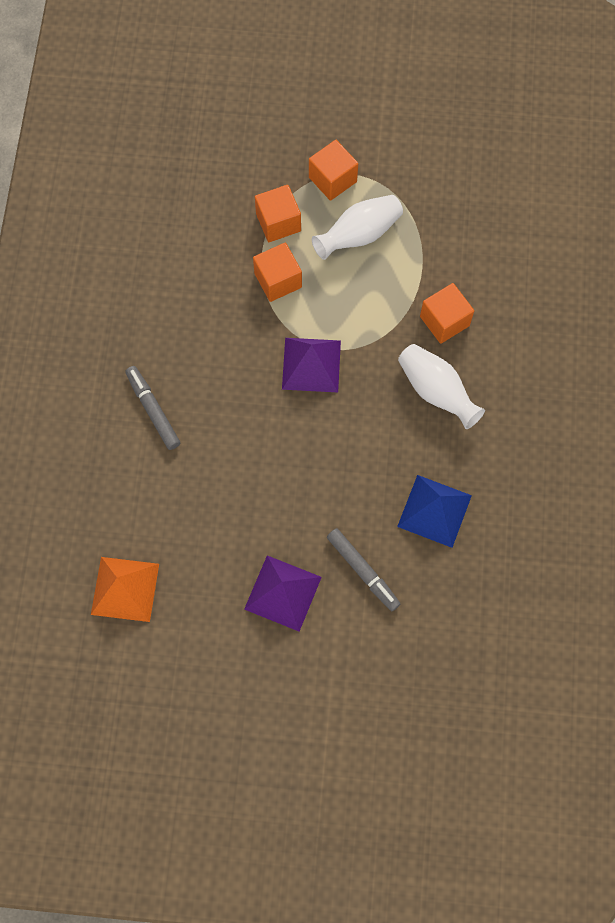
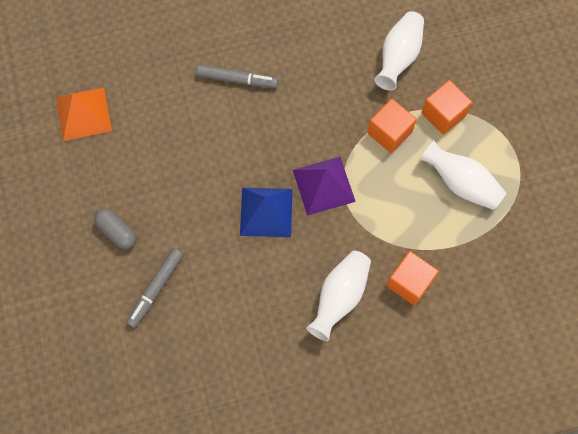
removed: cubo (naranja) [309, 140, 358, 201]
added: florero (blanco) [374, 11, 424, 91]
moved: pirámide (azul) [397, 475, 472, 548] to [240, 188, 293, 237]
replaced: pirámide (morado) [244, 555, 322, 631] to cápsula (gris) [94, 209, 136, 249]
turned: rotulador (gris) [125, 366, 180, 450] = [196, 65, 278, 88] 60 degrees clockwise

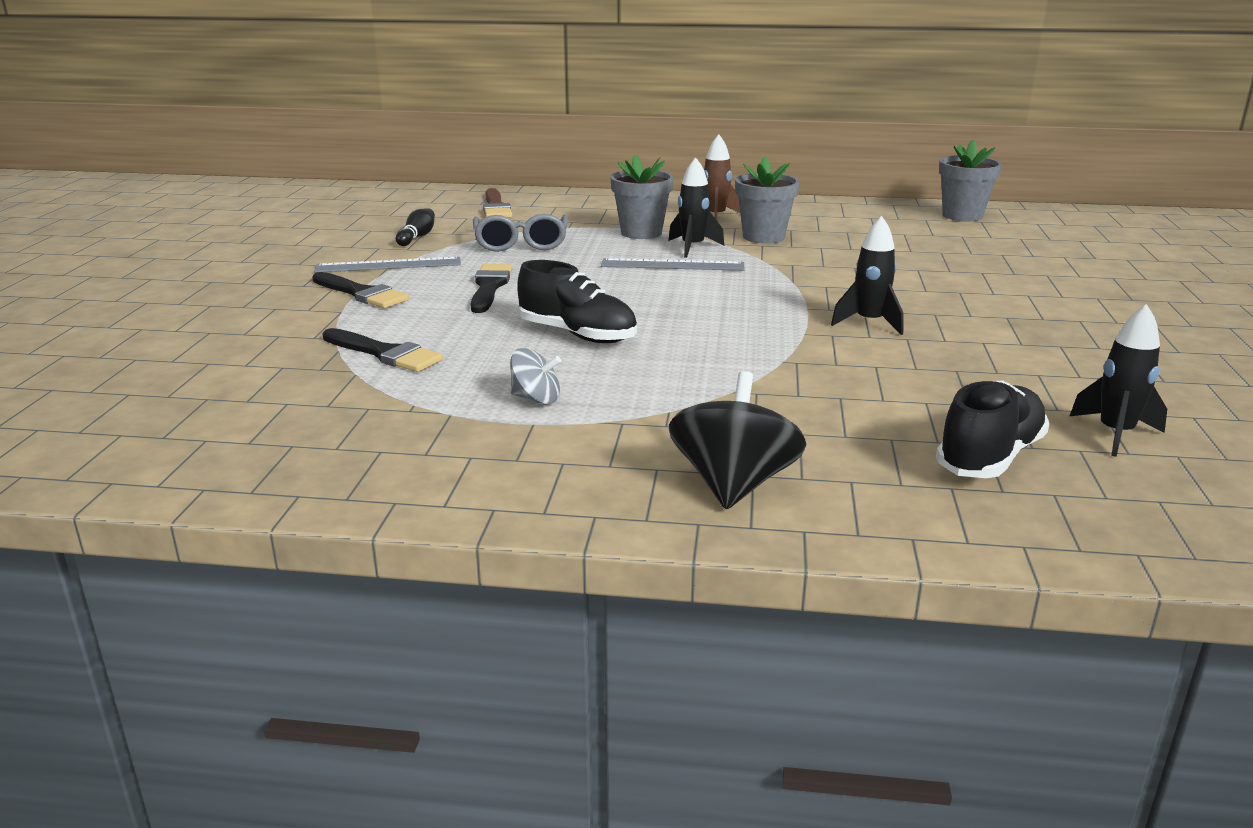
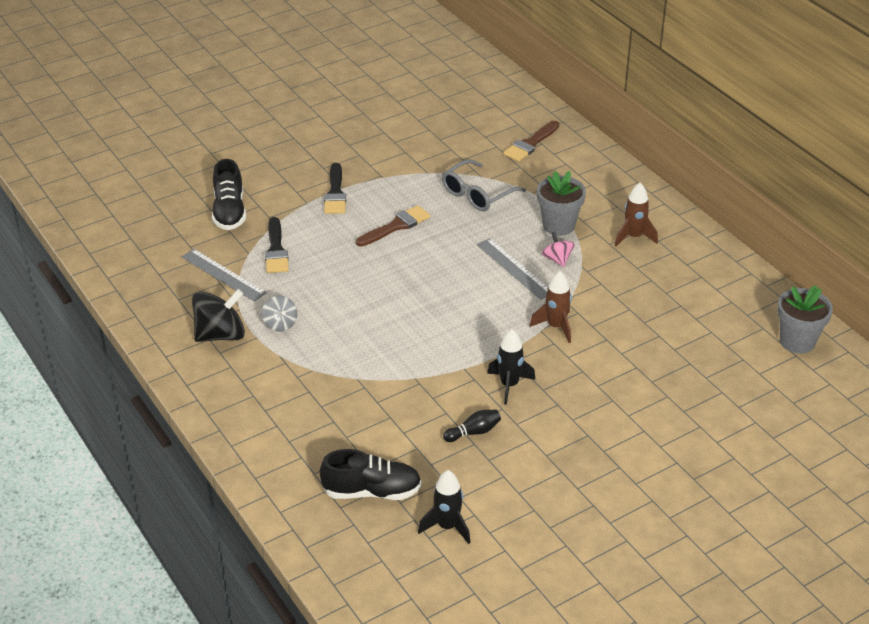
removed: maceta (gris) [735, 157, 800, 244]
added: cohete (marrón) [530, 271, 572, 343]
moved: bolo (negro) [396, 208, 435, 246] to [443, 410, 501, 442]; regla (gris) [314, 257, 461, 273] to [182, 249, 266, 301]; zapato (negro) [517, 260, 637, 343] to [212, 159, 246, 230]; peonza (negro) [669, 371, 807, 509] to [192, 289, 245, 342]
replaced: cohete (negro) [668, 157, 724, 258] to peonza (rosa) [542, 232, 575, 267]
recoloured: pincel (negro) [471, 264, 513, 313] to pincel (marrón) [356, 205, 430, 247]

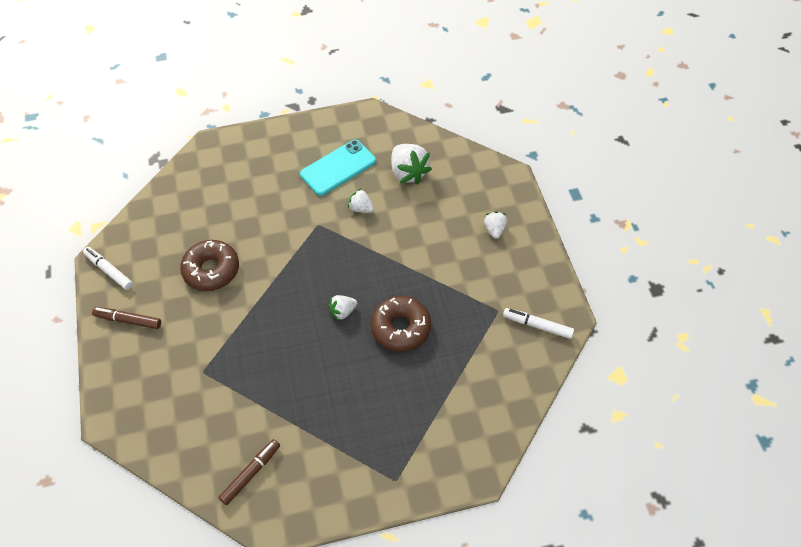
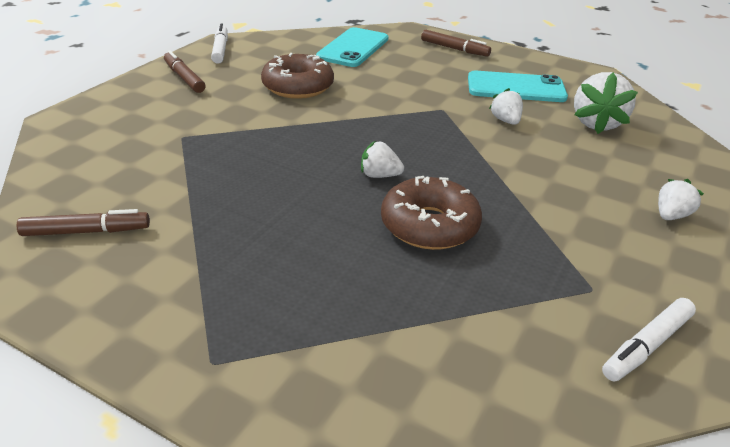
added: móvil (turquesa) [316, 27, 389, 67]; rotulador (marrón) [421, 30, 491, 57]
turned: rotulador (blanco) [503, 308, 574, 339] = [602, 298, 696, 382] 105 degrees counterclockwise

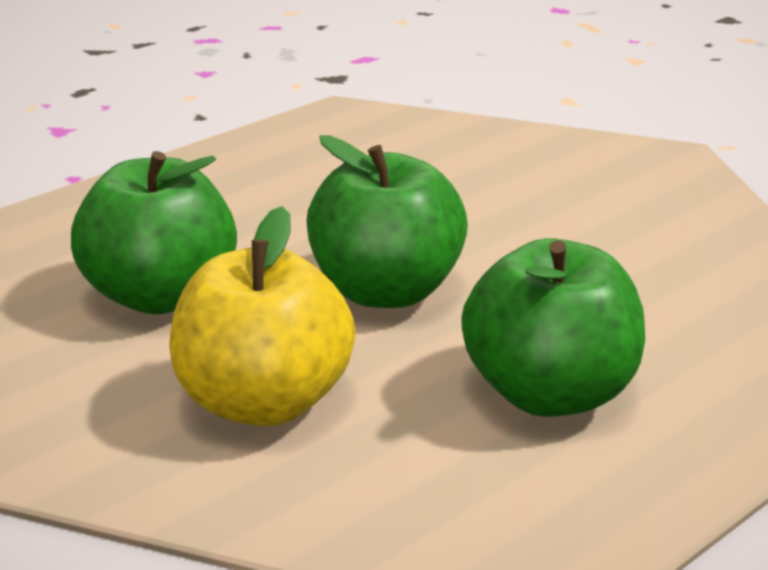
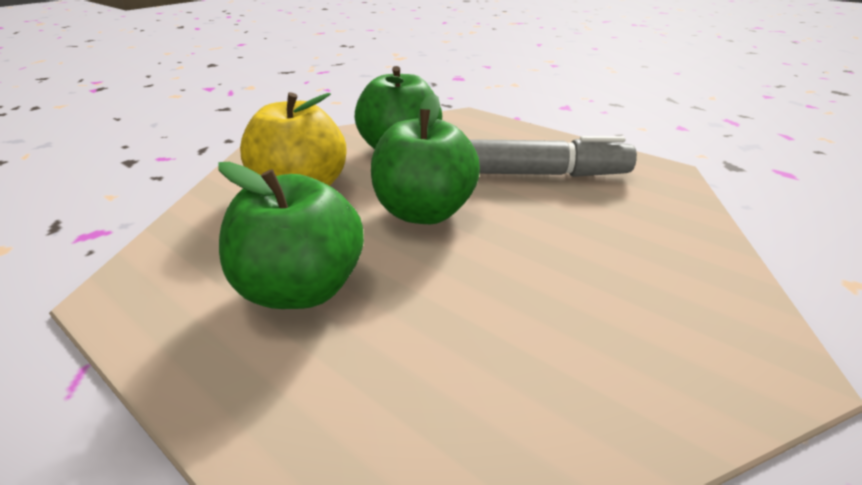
added: rotulador (gris) [469, 136, 637, 177]

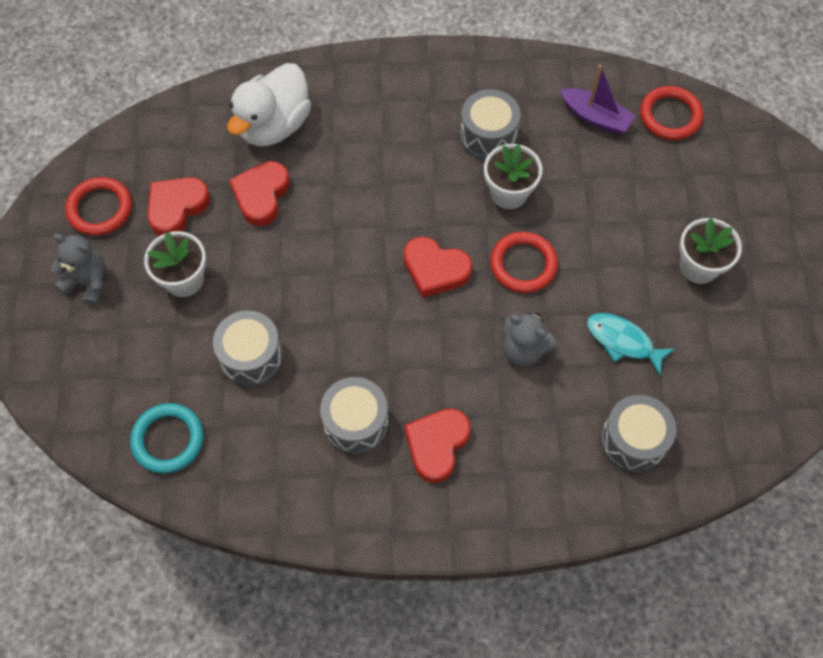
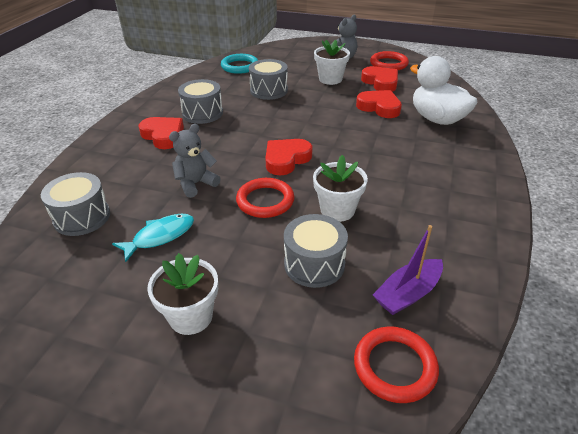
moved: tambor (gris) [460, 89, 520, 160] to [284, 214, 348, 288]

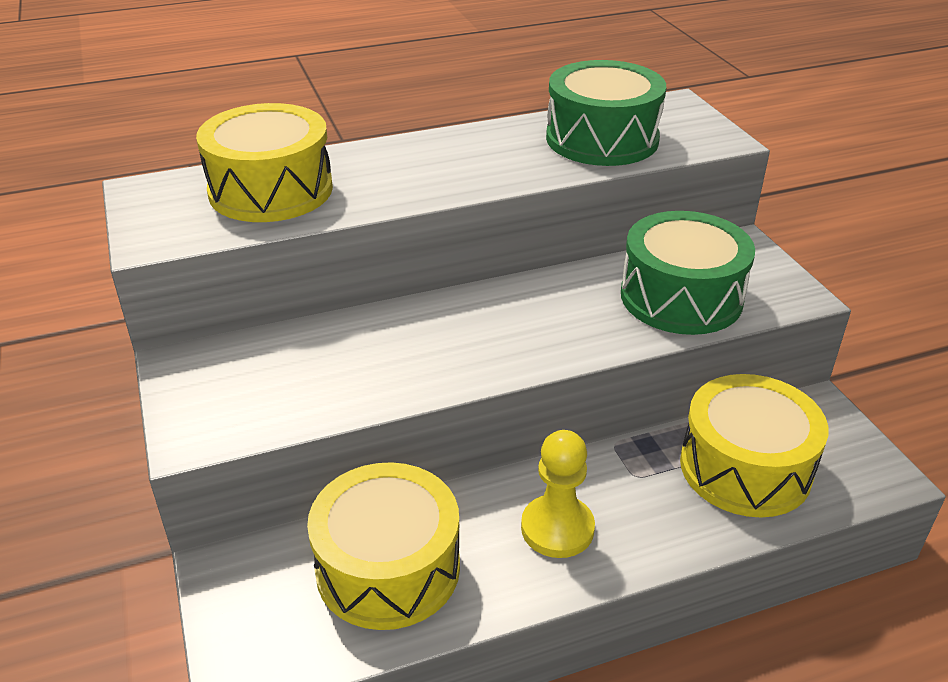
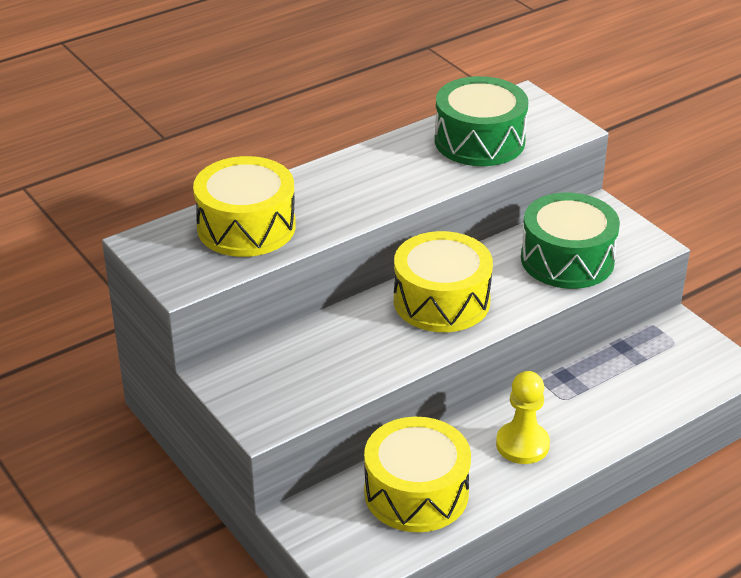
moved: tambor (amarillo) [680, 374, 828, 518] to [394, 231, 493, 332]

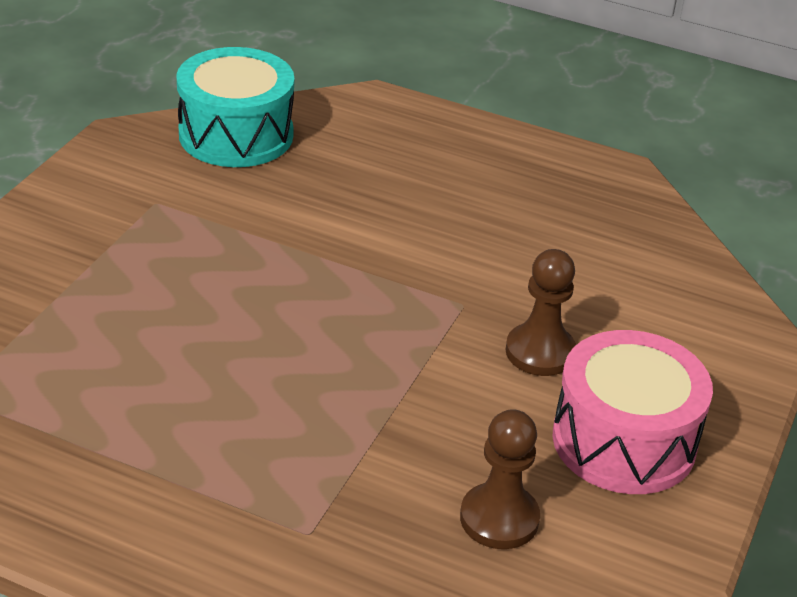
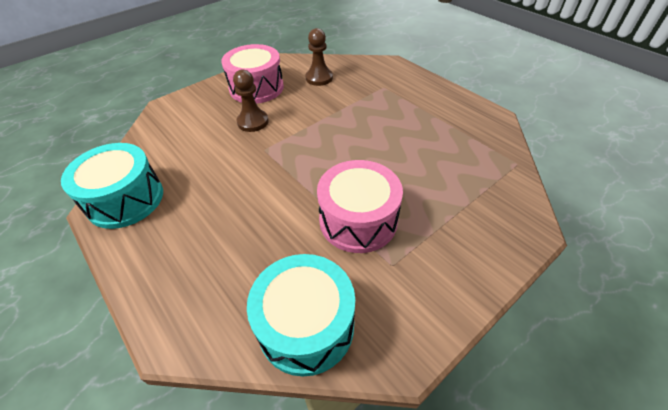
added: tambor (turquesa) [61, 143, 163, 229]; tambor (rosa) [317, 160, 403, 253]

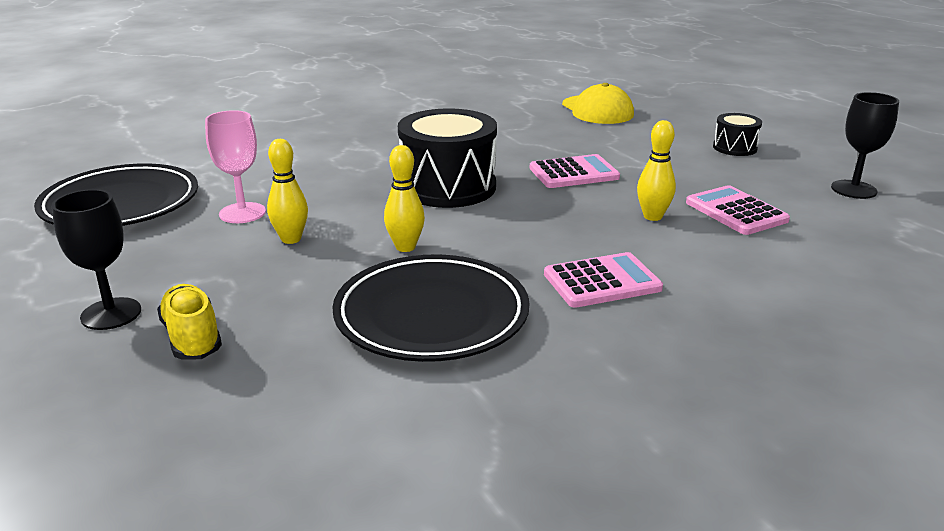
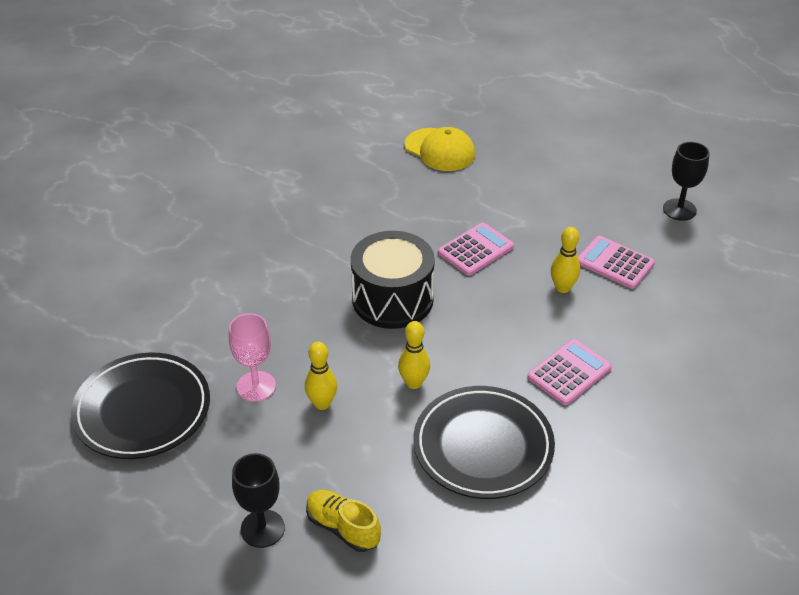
removed: tambor (negro) [713, 113, 762, 156]

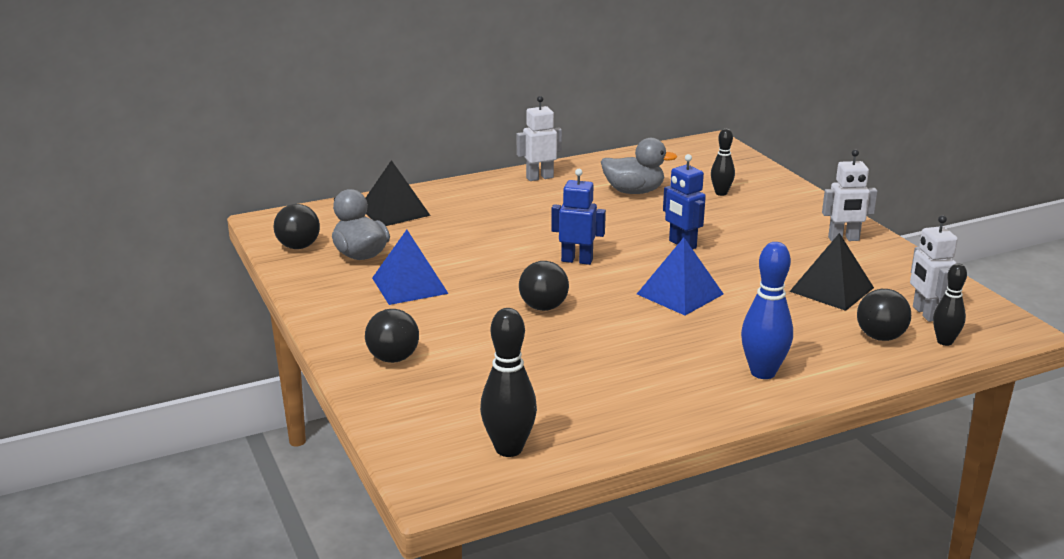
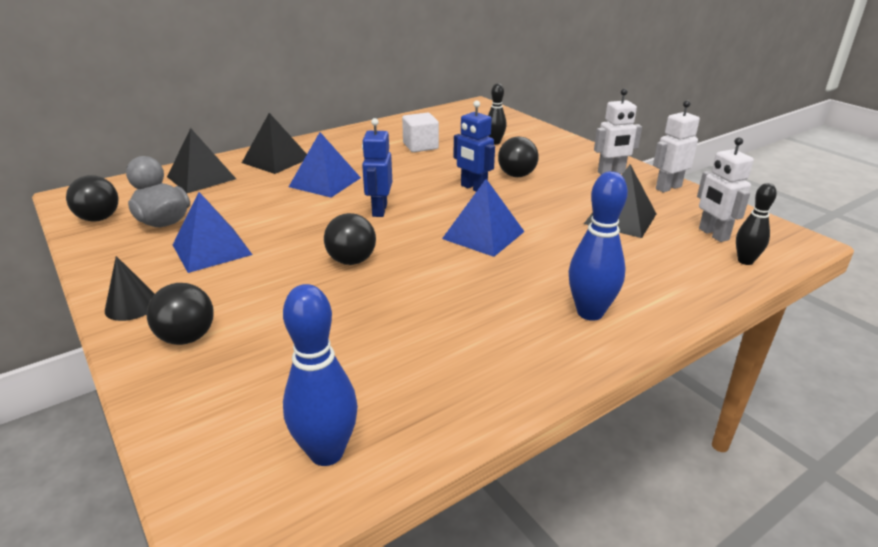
added: pirámide (negro) [242, 113, 307, 174]; pirámide (azul) [289, 132, 361, 198]; cono (negro) [105, 256, 155, 321]
moved: robot (blanco) [517, 96, 562, 181] to [653, 100, 700, 192]; pelota (negro) [857, 289, 911, 341] to [498, 136, 539, 177]
replaced: pato (gris) [601, 138, 678, 194] to cubo (blanco) [402, 113, 439, 152]
recoloured: bolo (negro) [480, 308, 537, 457] to bolo (azul) [283, 284, 358, 466]
turned: robot (azul) [551, 169, 606, 265] = [362, 118, 392, 217] 90 degrees counterclockwise

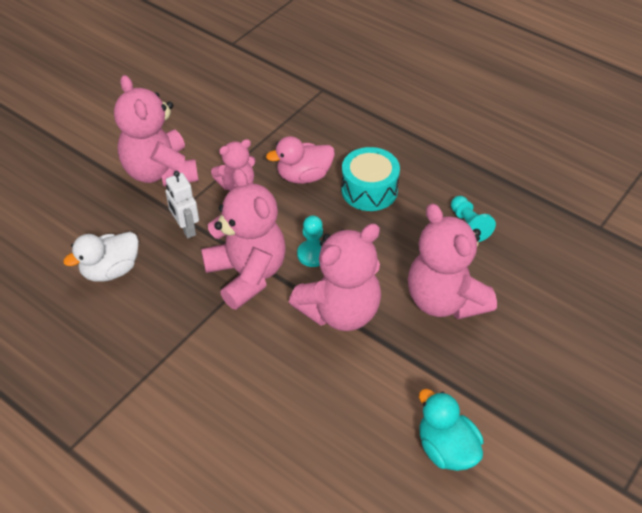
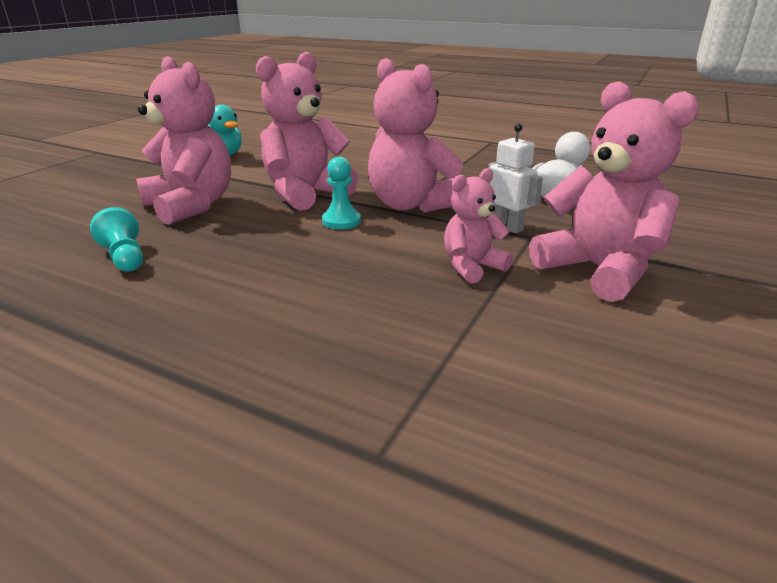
removed: pato (rosa) [266, 136, 335, 184]; tambor (turquesa) [341, 147, 400, 211]

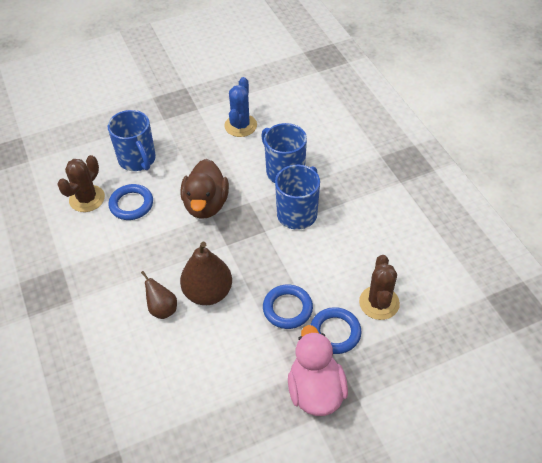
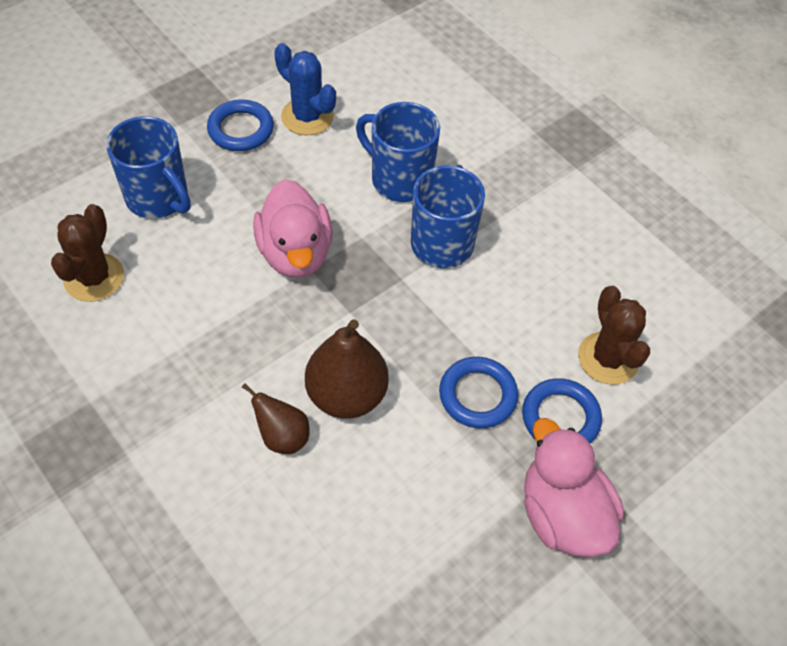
moved: anillo (azul) [108, 184, 153, 220] to [207, 99, 274, 151]
recoloured: pato (marrón) [180, 159, 229, 219] to pato (rosa) [253, 179, 333, 278]
turned: cactus (azul) [224, 77, 257, 137] = [274, 43, 336, 135] 45 degrees counterclockwise

